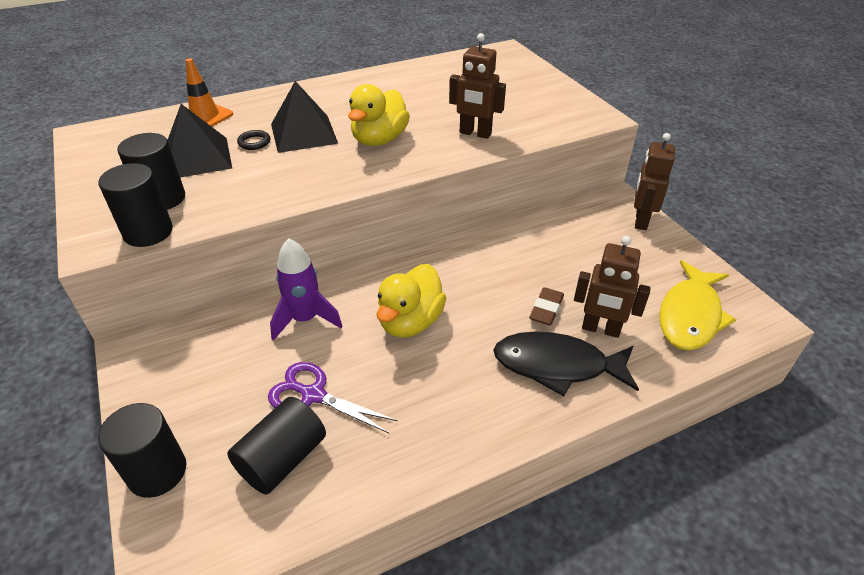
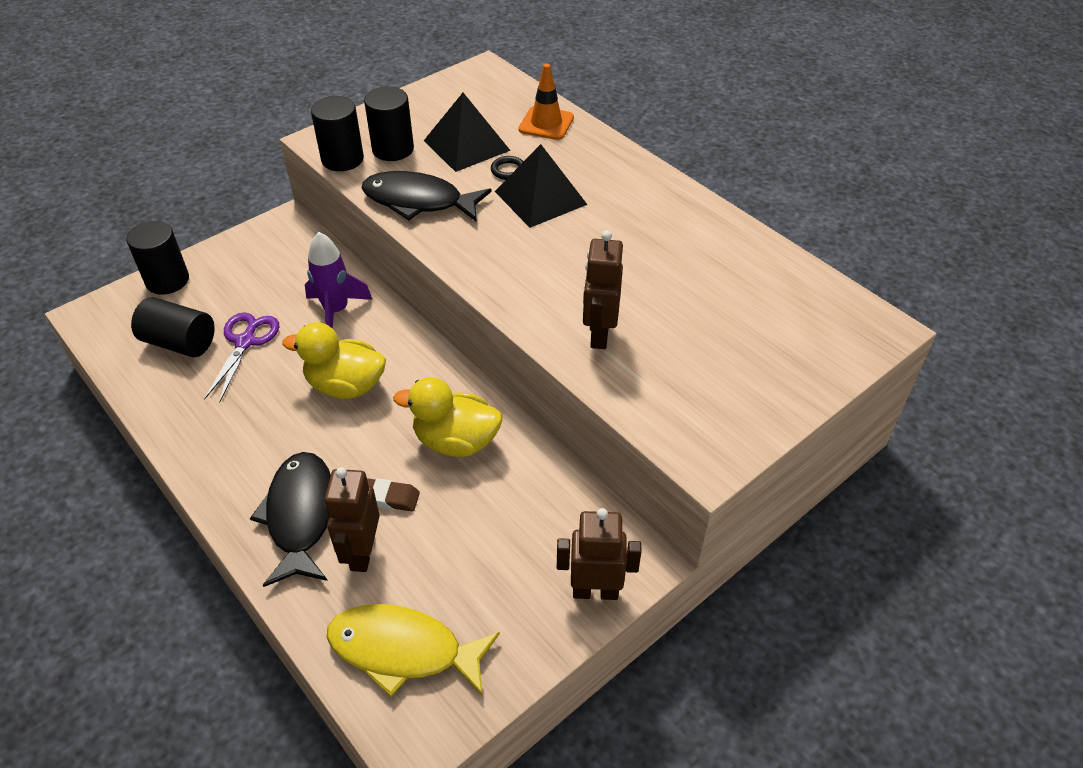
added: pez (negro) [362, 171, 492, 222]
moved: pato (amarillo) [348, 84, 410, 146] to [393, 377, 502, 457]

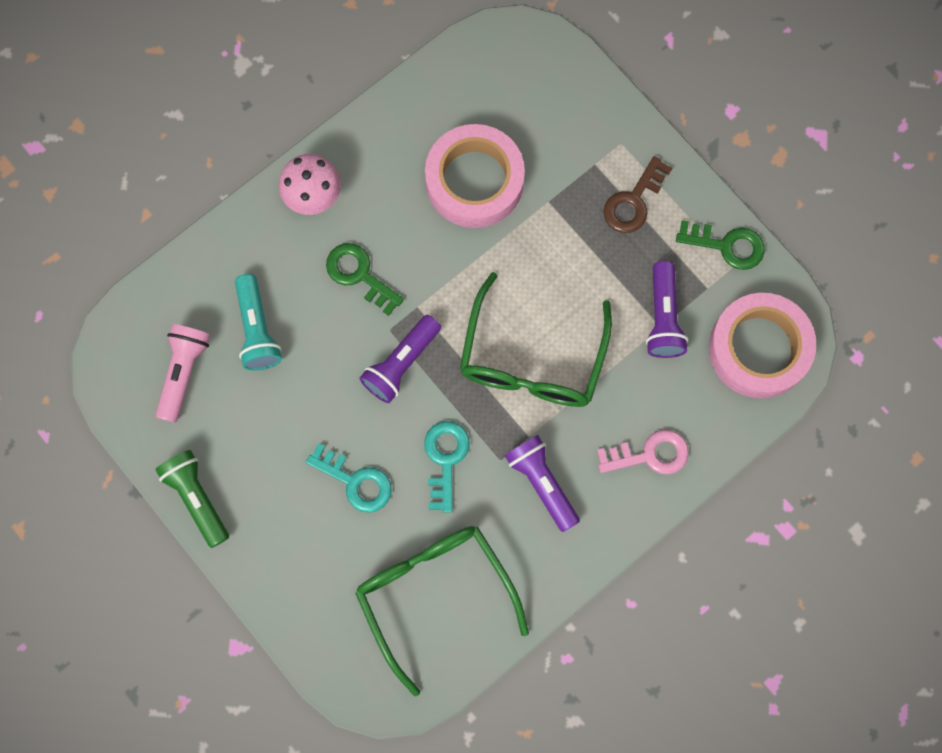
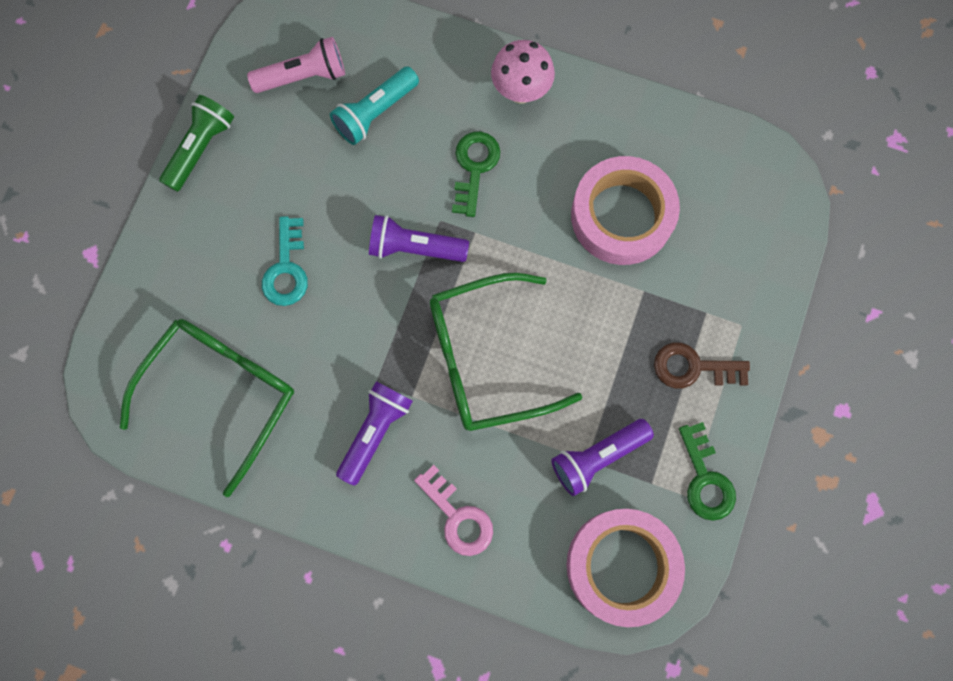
removed: llave (turquesa) [424, 421, 469, 513]

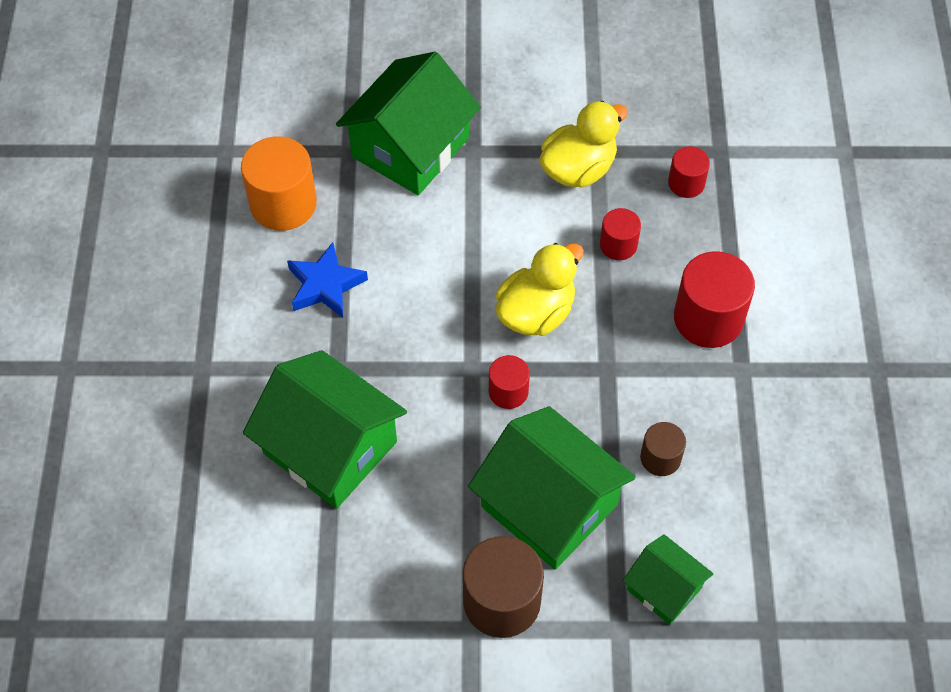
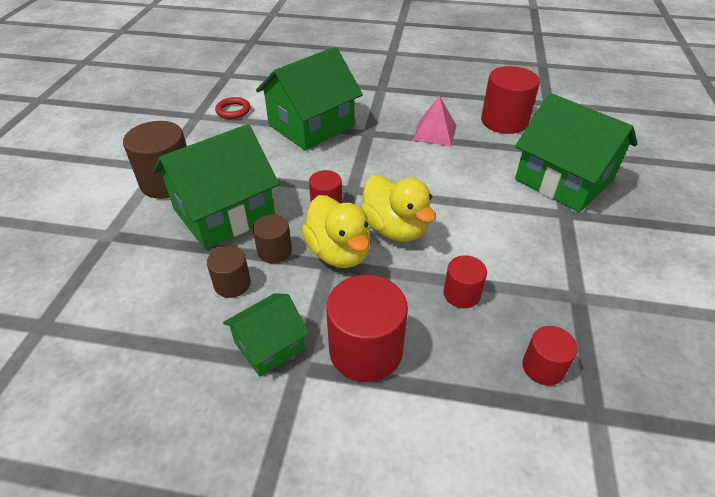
added: anillo (rojo) [215, 97, 251, 119]; cilindro (marrón) [253, 214, 292, 263]
moved: pato (amarillo) [540, 101, 628, 188] to [301, 195, 370, 268]; casa (verde) [623, 534, 714, 625] to [223, 293, 309, 377]
replaced: estrella (azul) [287, 242, 368, 318] to pirámide (rosa) [413, 96, 457, 146]
recoloured: cilindro (naranja) [241, 137, 317, 231] to cilindro (rojo) [481, 66, 540, 134]

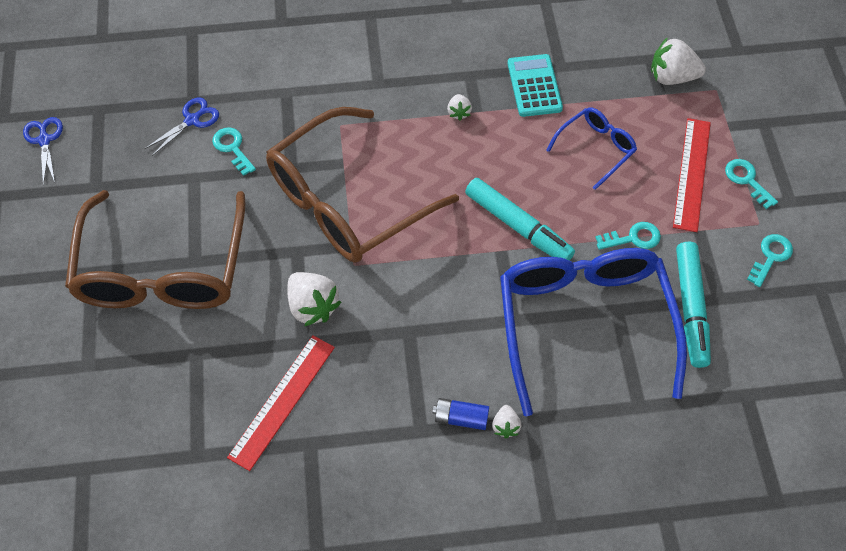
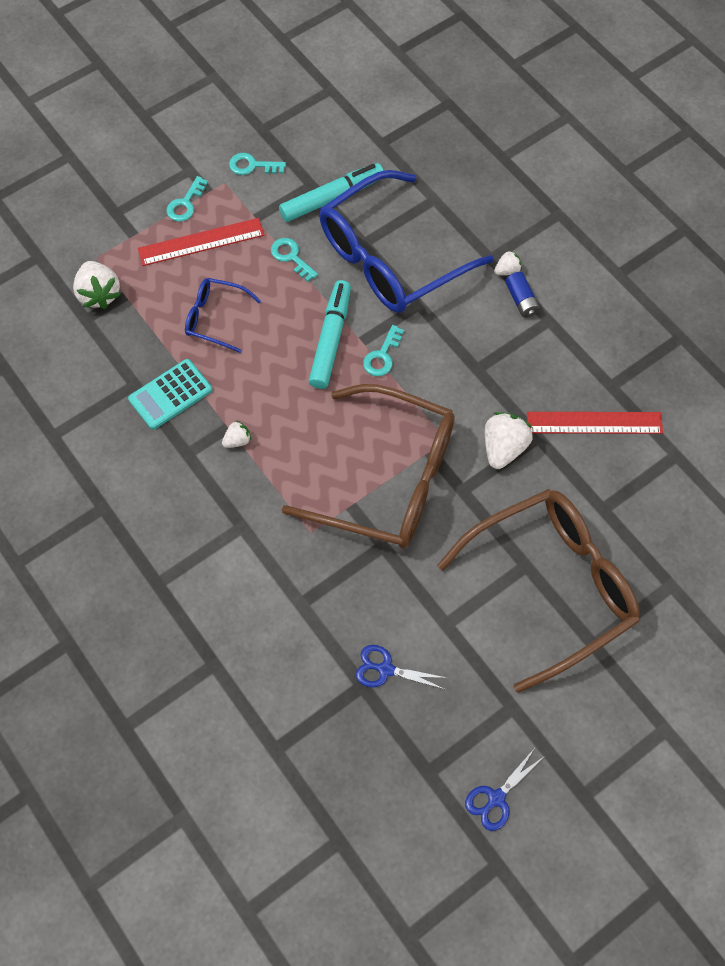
moved: llave (turquesa) [212, 127, 256, 176] to [363, 325, 404, 376]

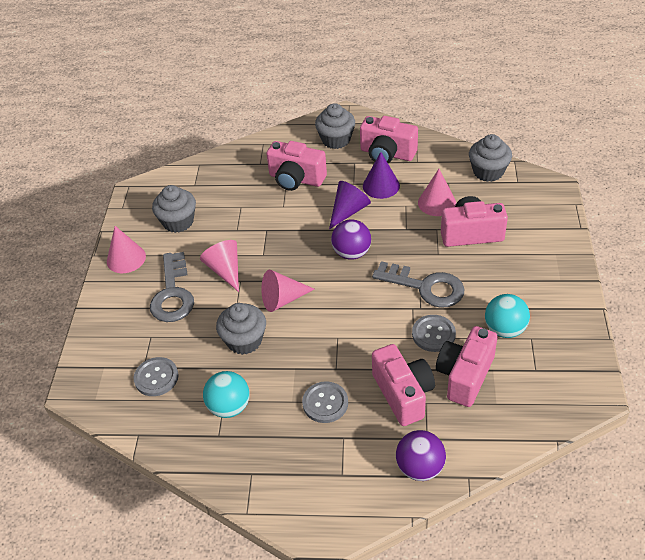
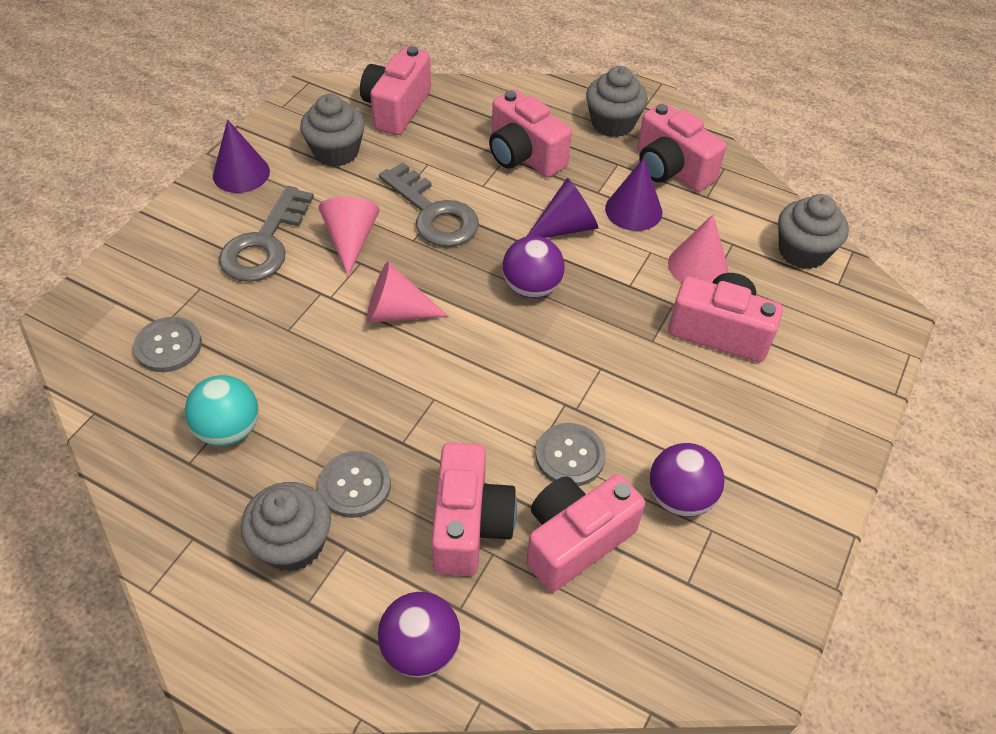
added: cámara (rosa) [360, 46, 431, 135]
moved: llave (gris) [372, 261, 465, 308] to [379, 163, 479, 247]; magdalena (gris) [216, 303, 266, 355] to [241, 482, 331, 572]
recoloured: cono (rosa) [107, 226, 146, 273] to cono (morado) [213, 120, 270, 193]; pelota (turquesa) [485, 294, 530, 338] to pelota (morado) [649, 443, 724, 517]

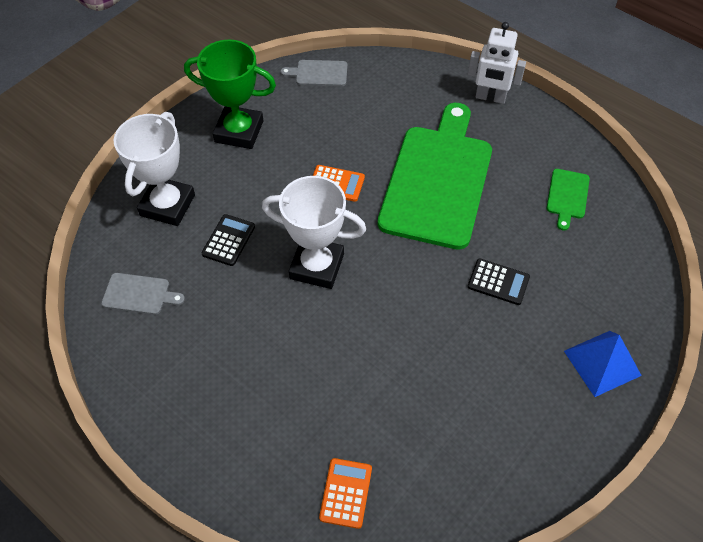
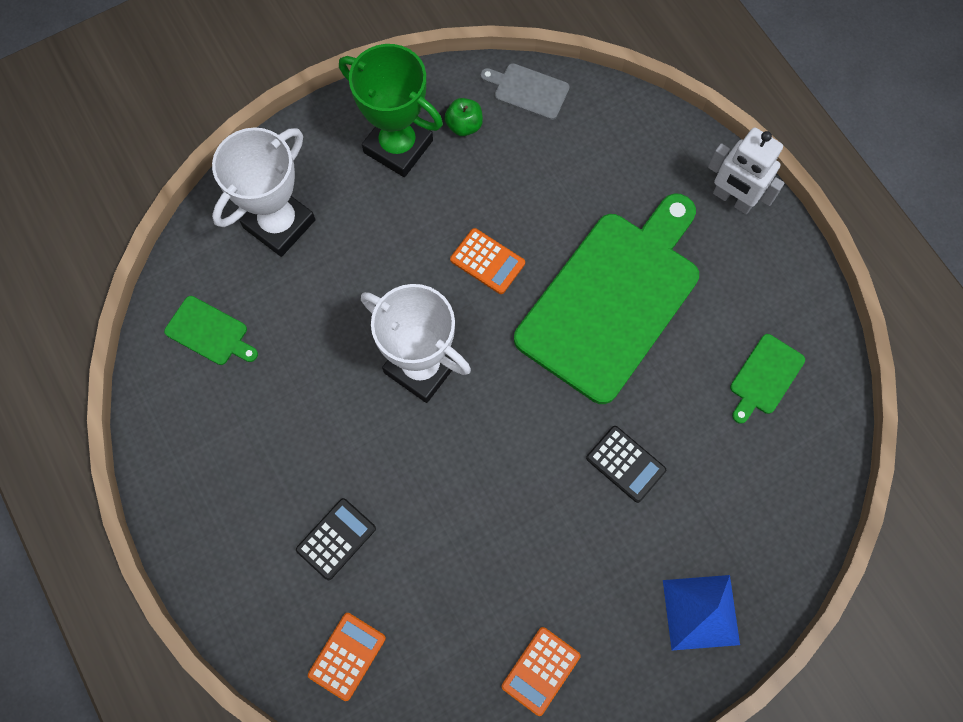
added: manzana (verde) [445, 98, 483, 136]; calculadora (naranja) [502, 627, 580, 716]
moved: calculadora (negro) [202, 214, 255, 266] to [296, 498, 376, 580]
recoloured: tabla de cortar (gris) [101, 273, 185, 315] to tabla de cortar (verde) [164, 296, 258, 365]

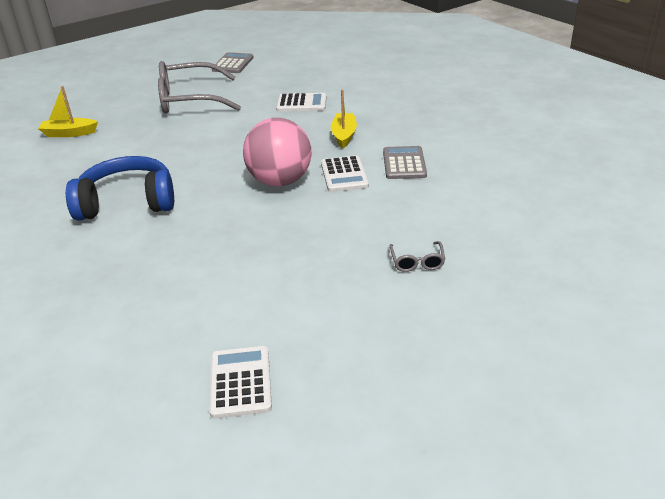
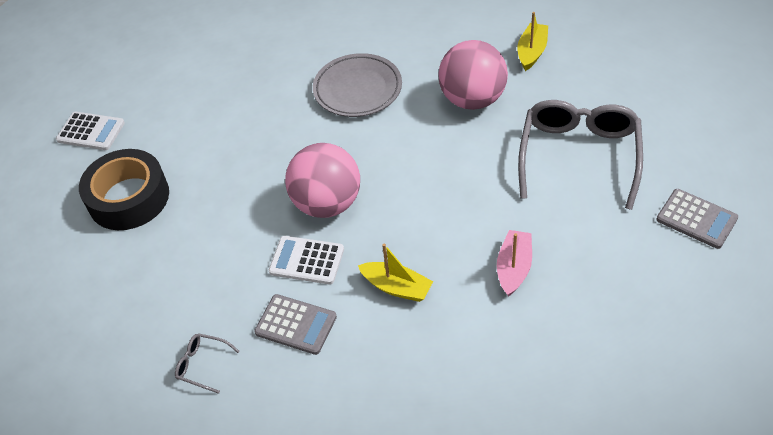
added: pelota (rosa) [438, 40, 508, 110]; cinta adhesiva (negro) [79, 149, 169, 230]
moved: gafas (gris) [389, 241, 445, 272] to [175, 333, 240, 394]
replaced: calculadora (blanco) [276, 93, 326, 112] to barco (rosa) [497, 230, 532, 297]; auriculares (azul) [66, 156, 174, 221] to plato (gris) [313, 53, 402, 117]

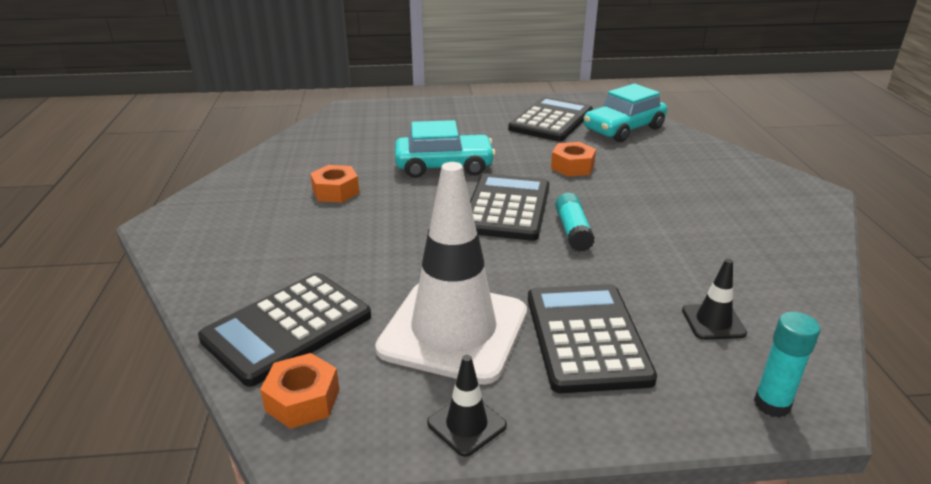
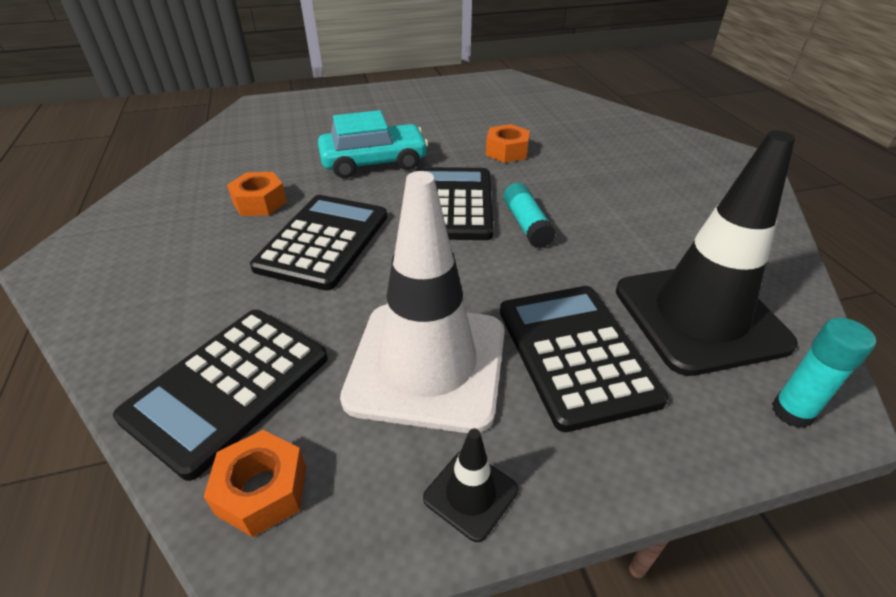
removed: coche (turquesa) [584, 84, 667, 142]
moved: calculadora (negro) [508, 97, 593, 141] to [250, 195, 387, 291]
resized: cono de tráfico (negro) [682, 259, 747, 340] = [616, 130, 798, 376] x2.42

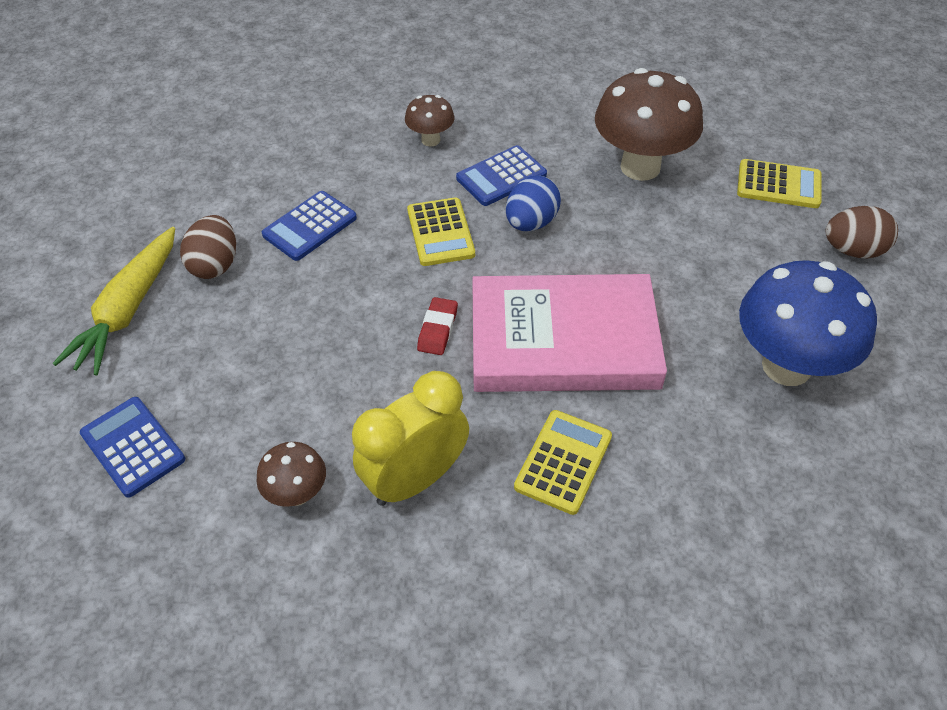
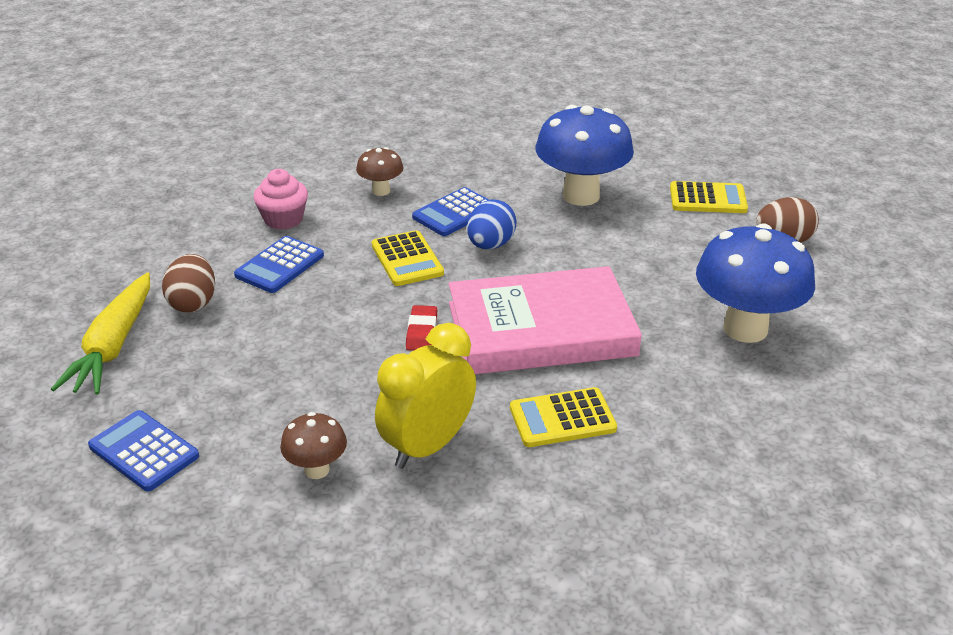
added: magdalena (rosa) [253, 169, 308, 230]
recoloured: seta (marrón) [595, 68, 703, 181] to seta (azul) [535, 105, 634, 206]
turned: calculadora (amarillo) [514, 410, 612, 515] = [510, 387, 617, 447] 120 degrees counterclockwise

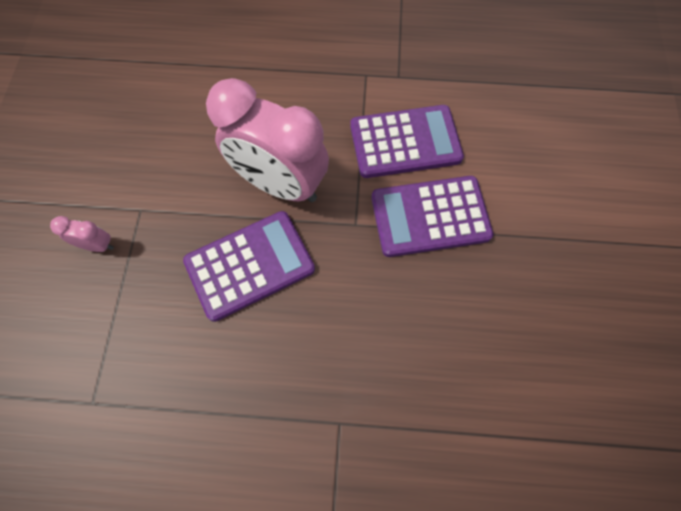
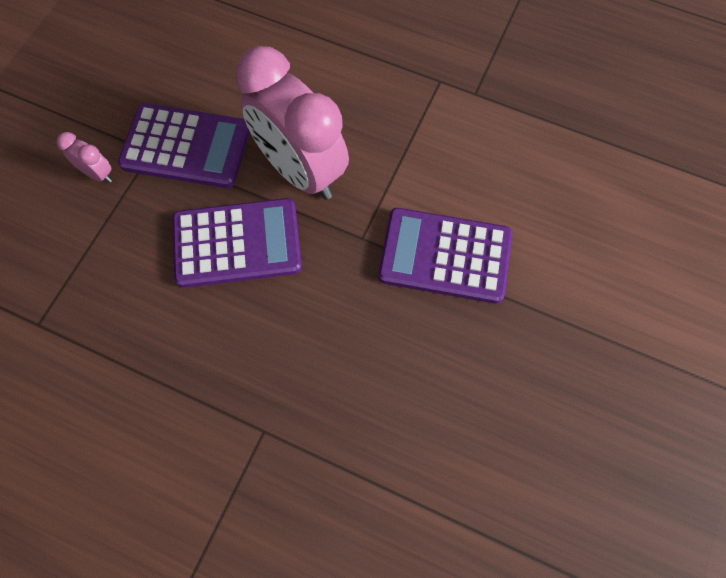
moved: calculadora (morado) [350, 105, 464, 178] to [118, 103, 250, 188]

